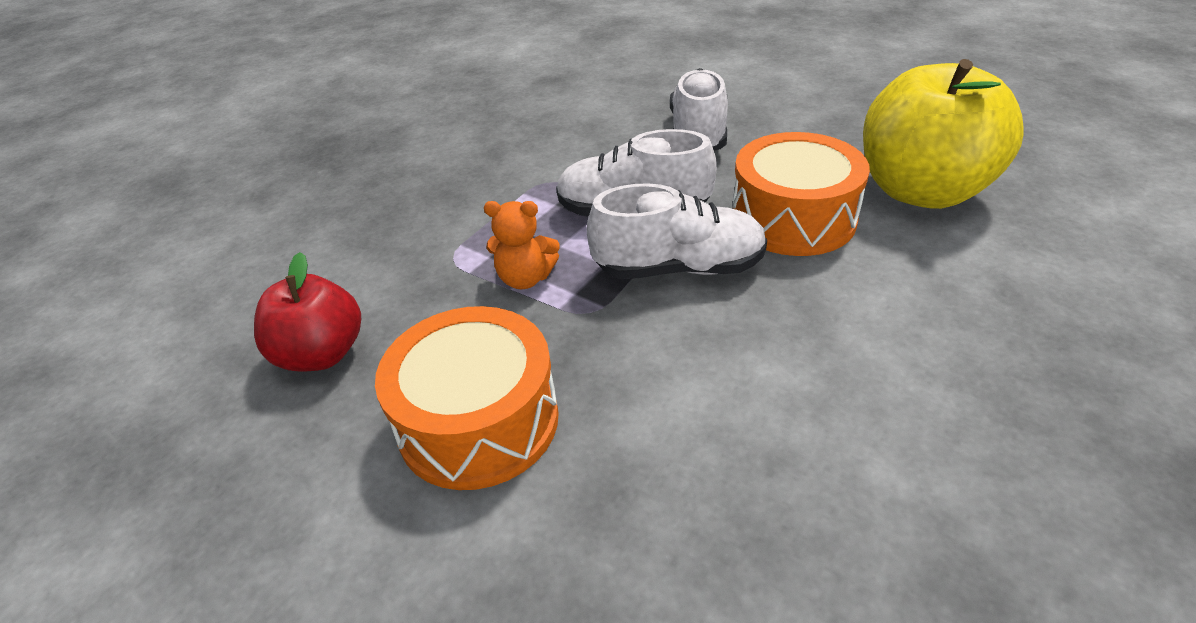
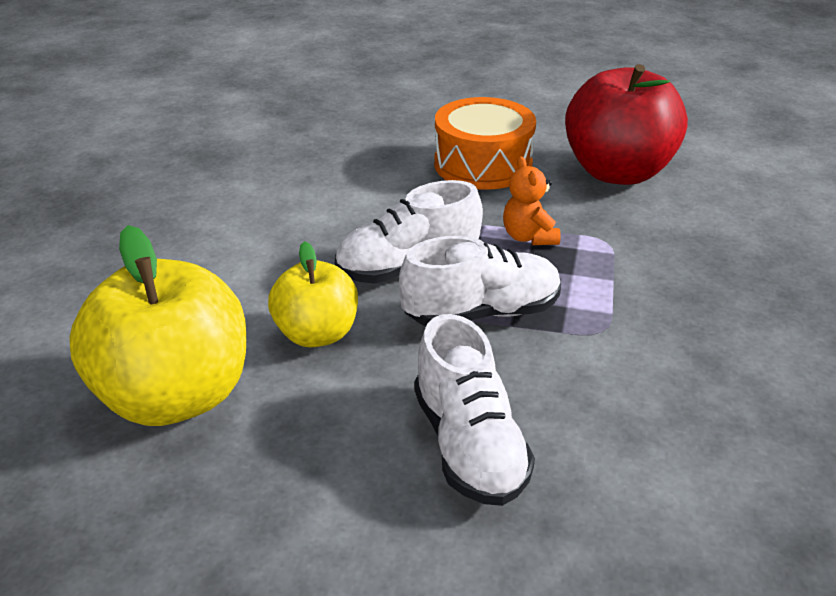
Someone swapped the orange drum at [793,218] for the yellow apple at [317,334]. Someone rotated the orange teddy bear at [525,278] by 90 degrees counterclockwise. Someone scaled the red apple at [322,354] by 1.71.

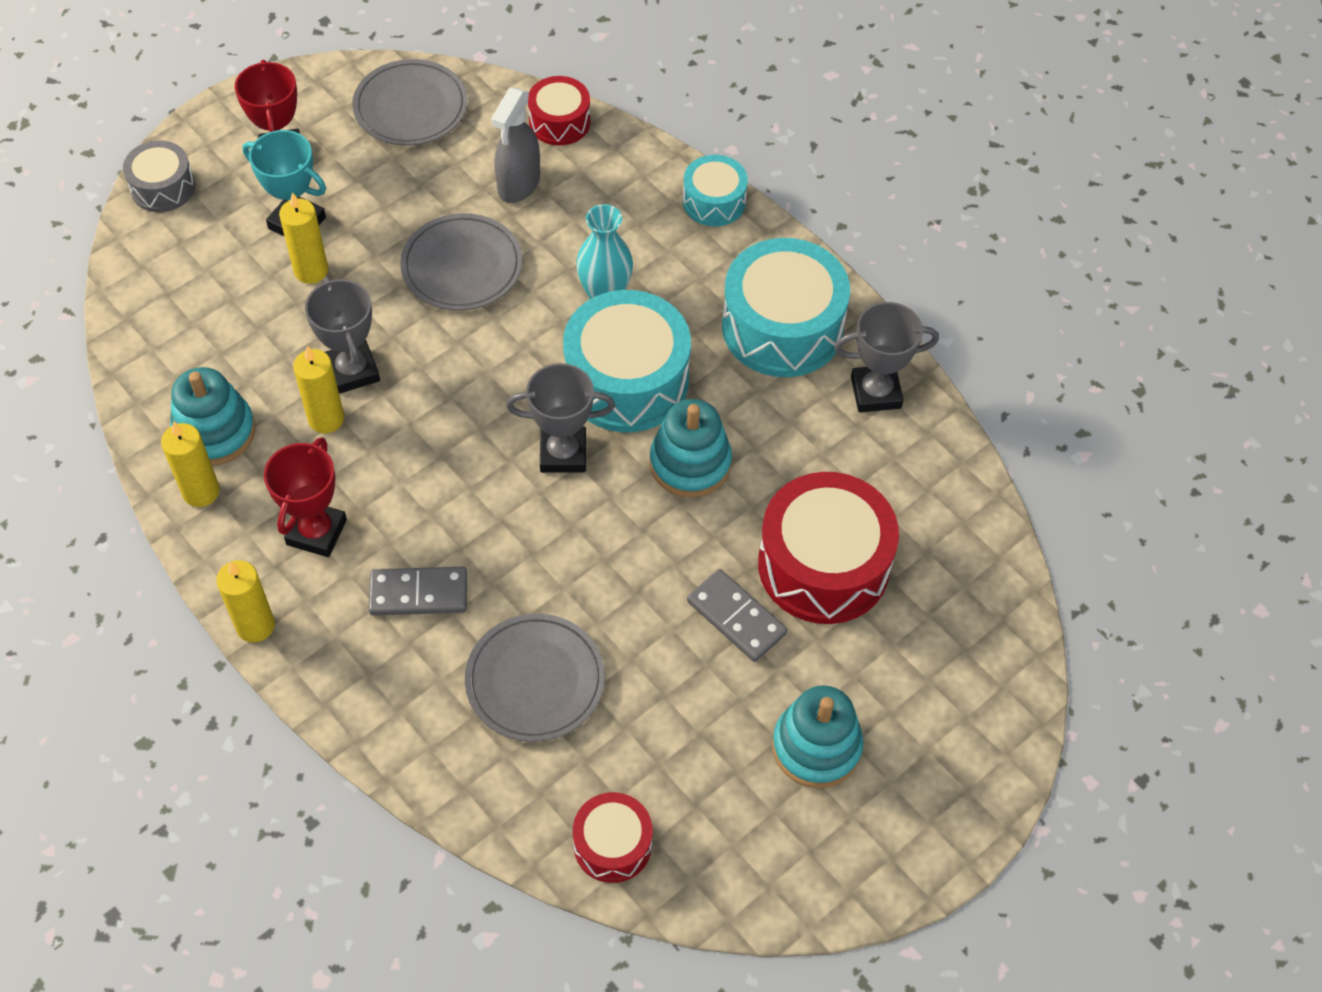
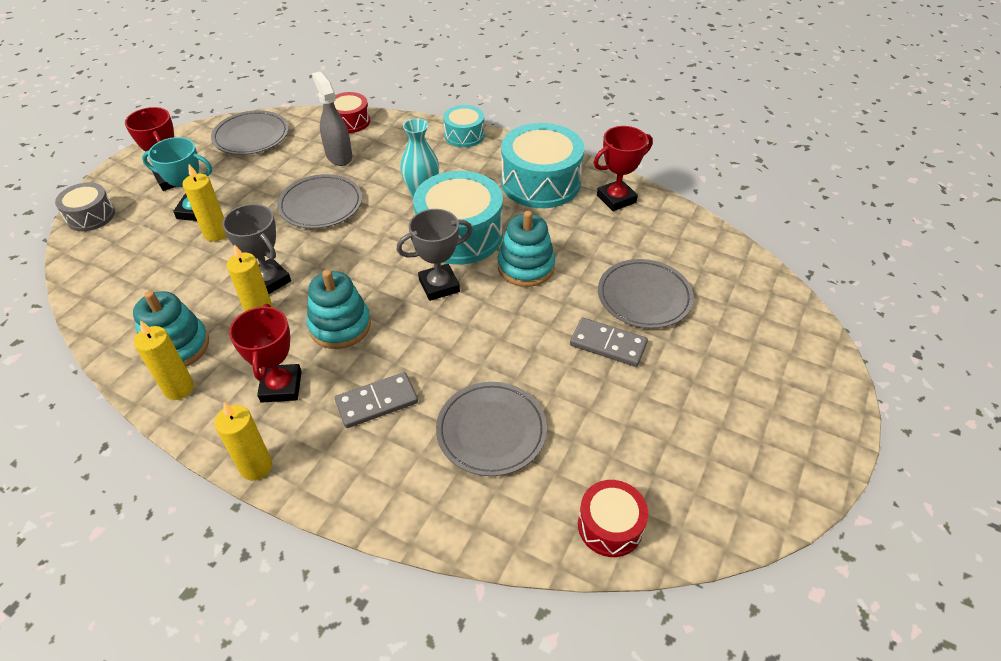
Someone carried the turquoise stacking toy from [816,747] to [340,326]. Someone swapped the red drum at [823,565] for the grey plate at [644,296]. Someone repainted the grey trophy at [876,392], which became the red trophy at [616,199]. Someone rotated the grey spray bottle at [518,184] by 150 degrees clockwise.

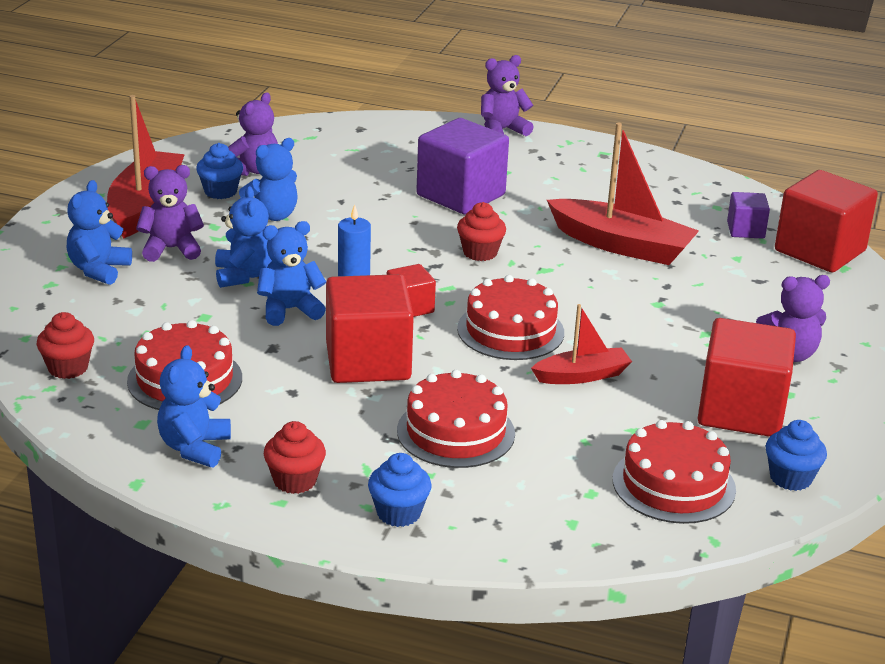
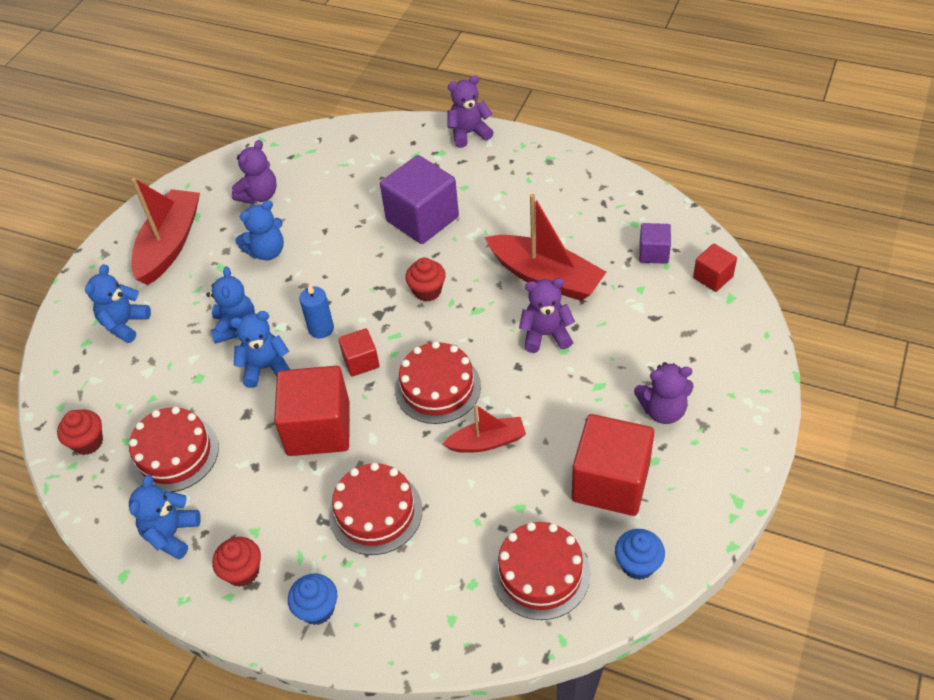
Someone took away the blue cupcake at [220,191]. Someone carried the purple teddy bear from [171,249] to [546,335]. Someone scaled the red cube at [820,251] by 0.51.

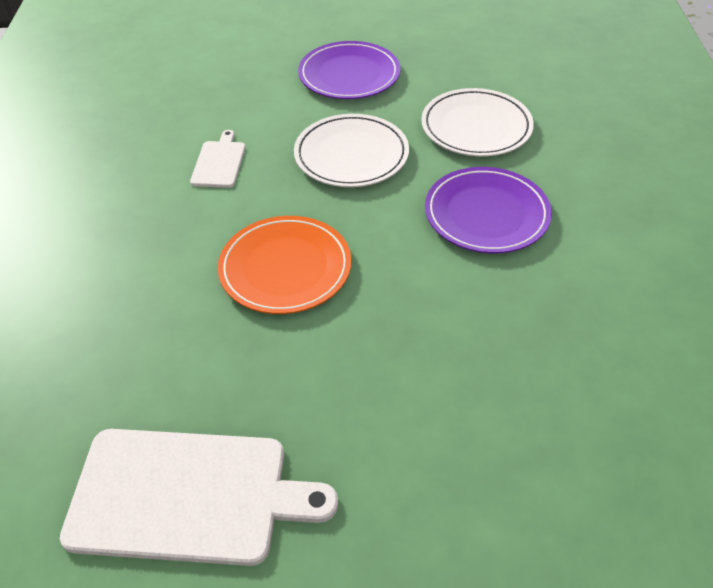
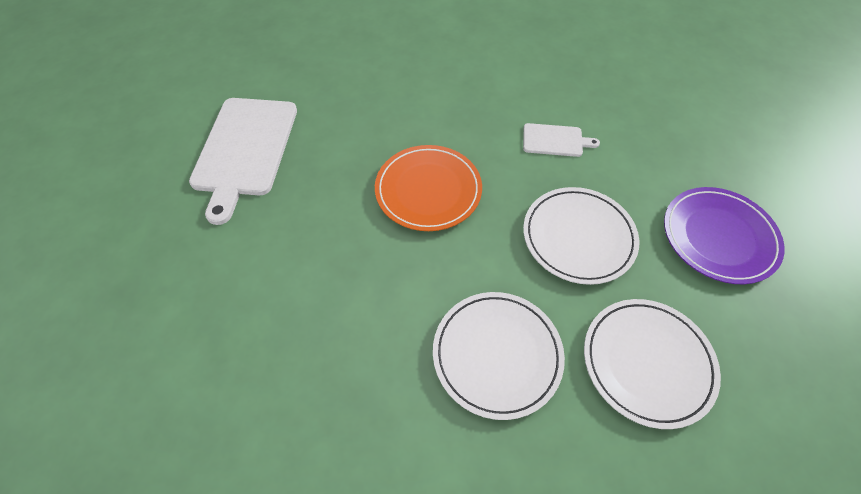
Someone repainted the purple plate at [486,214], which became the white plate at [497,354].

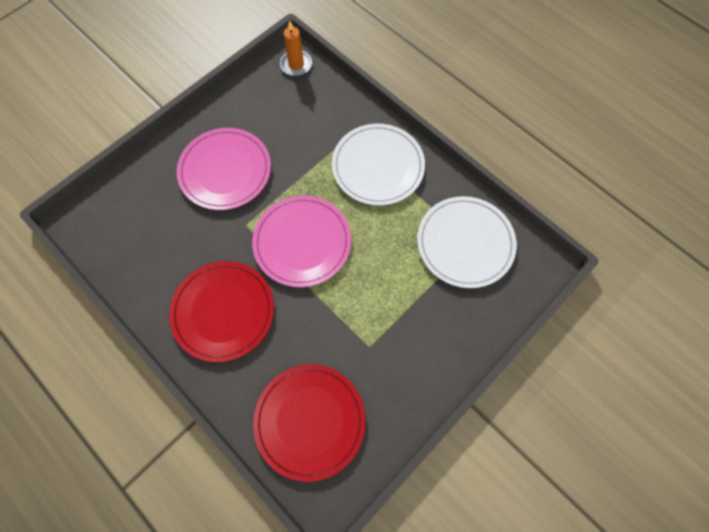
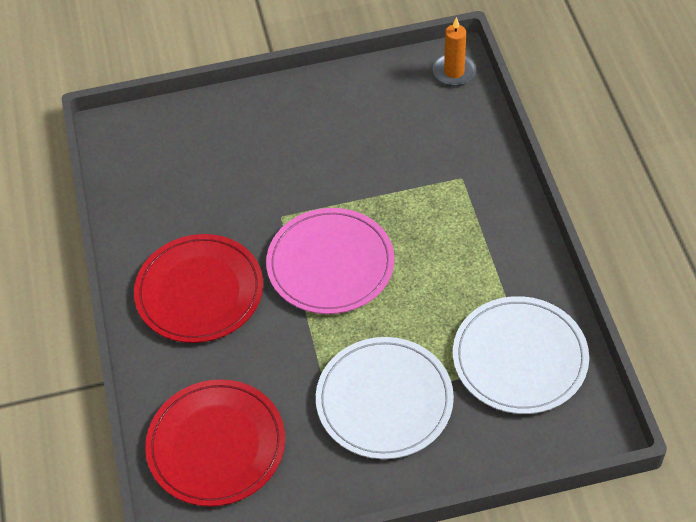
Someone took away the pink plate at [225,170]. Someone carried the white plate from [378,166] to [384,400].

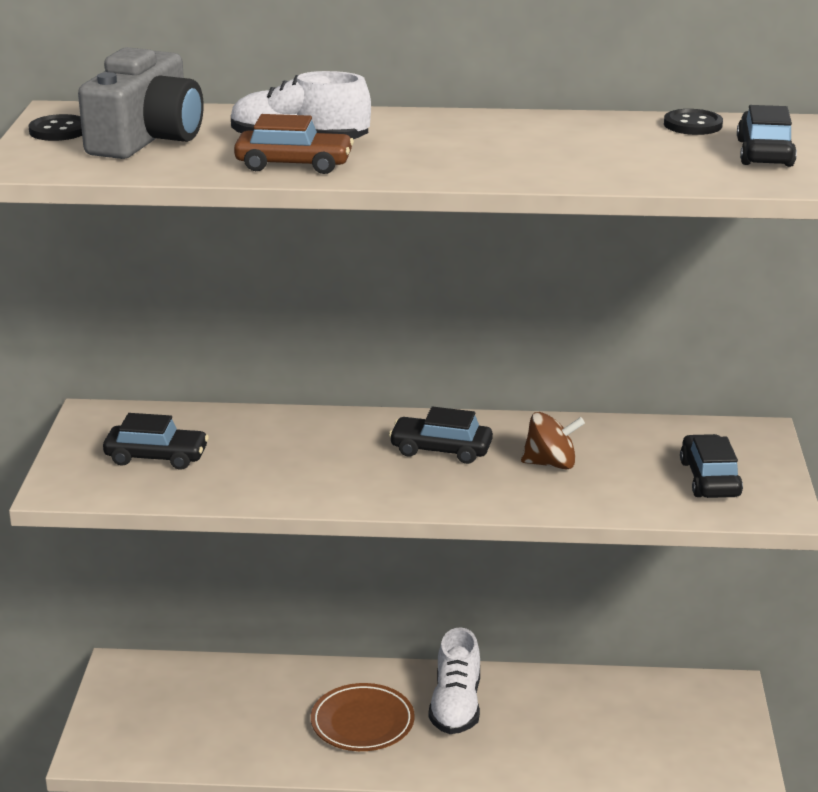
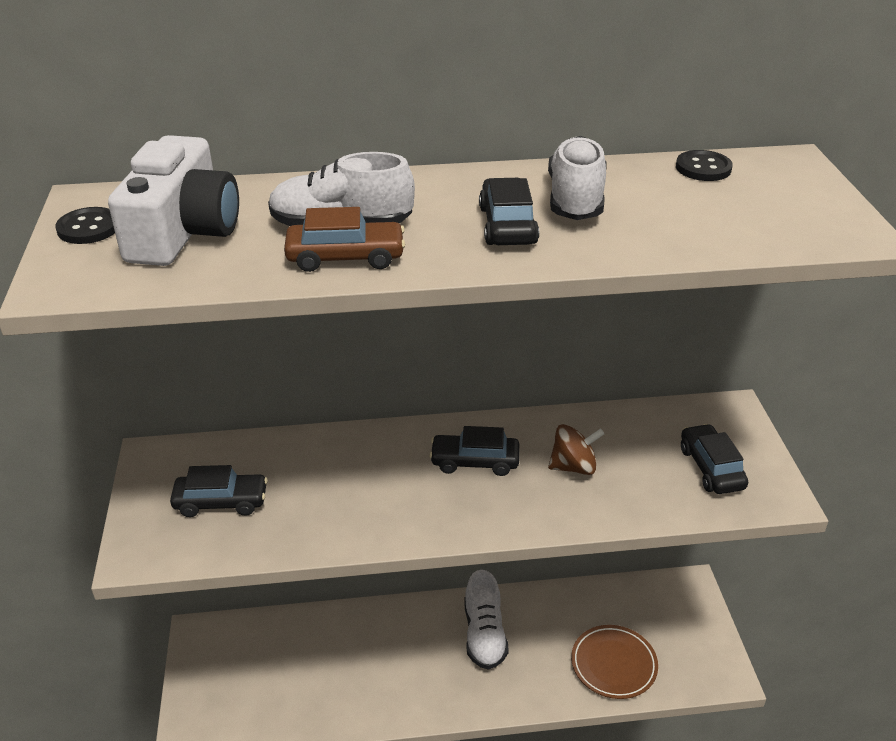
Someone put down the white shoe at [575,199]. Someone carried the brown plate from [362,722] to [613,664]. Someone carried the black car from [764,153] to [507,225]. Someone repainted the grey camera at [147,138], which became the white camera at [184,232].

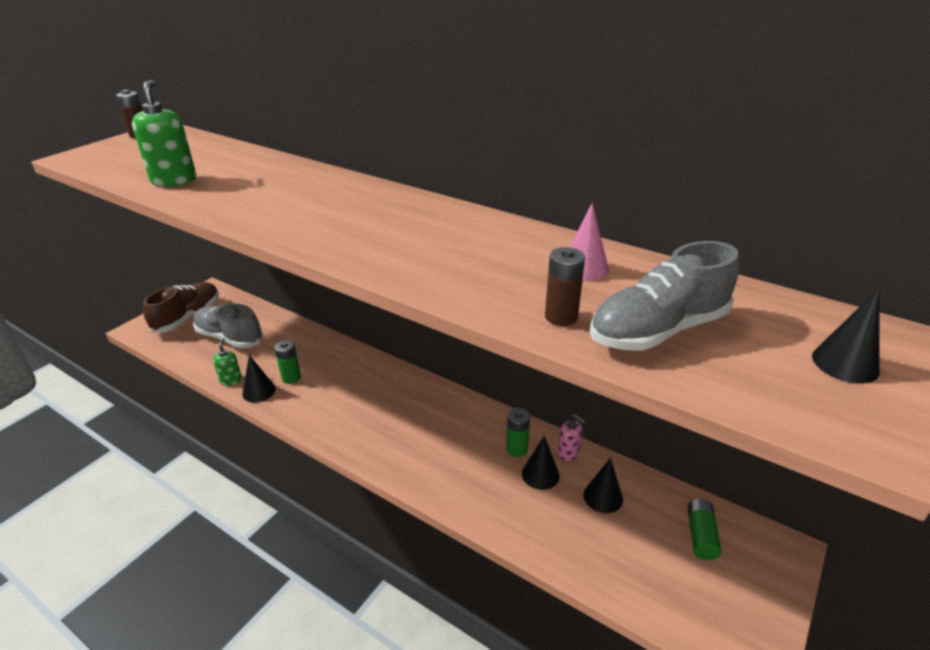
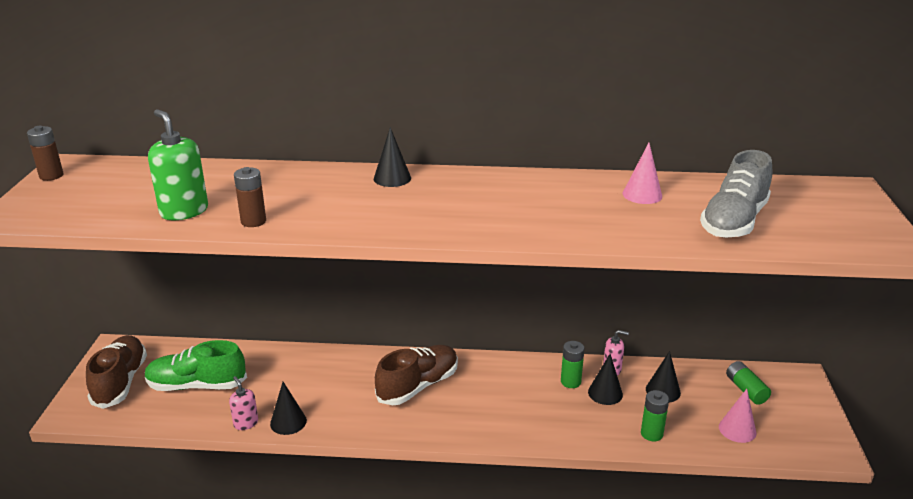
Someone put down the brown shoe at [418,386]. Someone put down the pink cone at [737,429]. Someone carried the green battery from [291,378] to [651,434]. Someone carried the brown battery from [561,317] to [253,221]. Someone carried the black cone from [845,363] to [392,178]. Someone repainted the grey shoe at [229,337], which became the green shoe at [197,385]. Someone repainted the green soap dispenser at [231,380], which became the pink soap dispenser at [246,423].

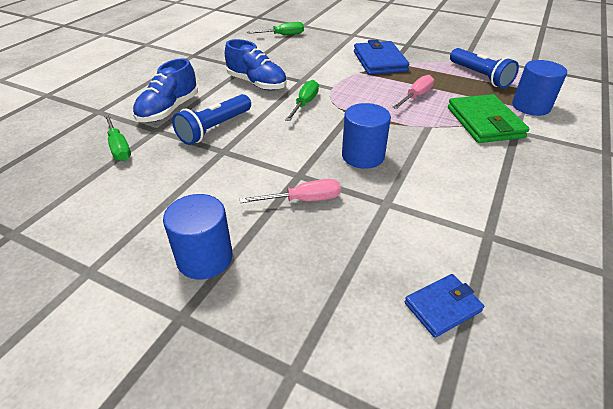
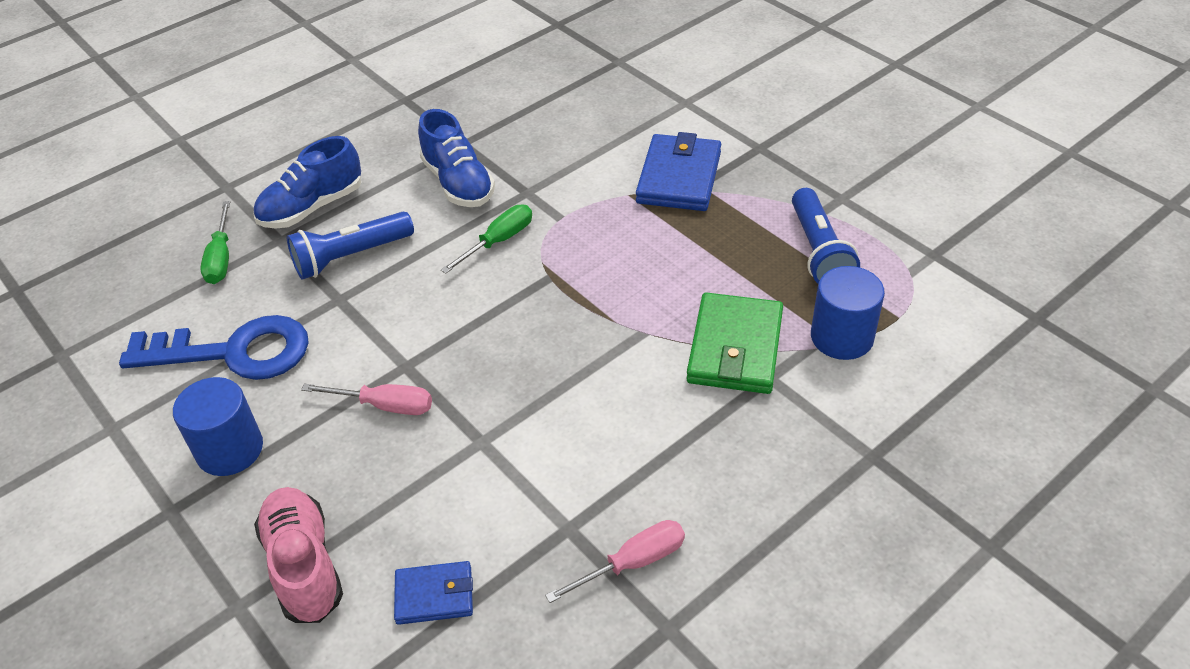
Someone took away the green screwdriver at [283,35]. Someone took away the blue cylinder at [363,156]. Someone put down the blue key at [233,352]. Someone put down the pink shoe at [304,565]. Someone carried the pink screwdriver from [416,96] to [633,563].

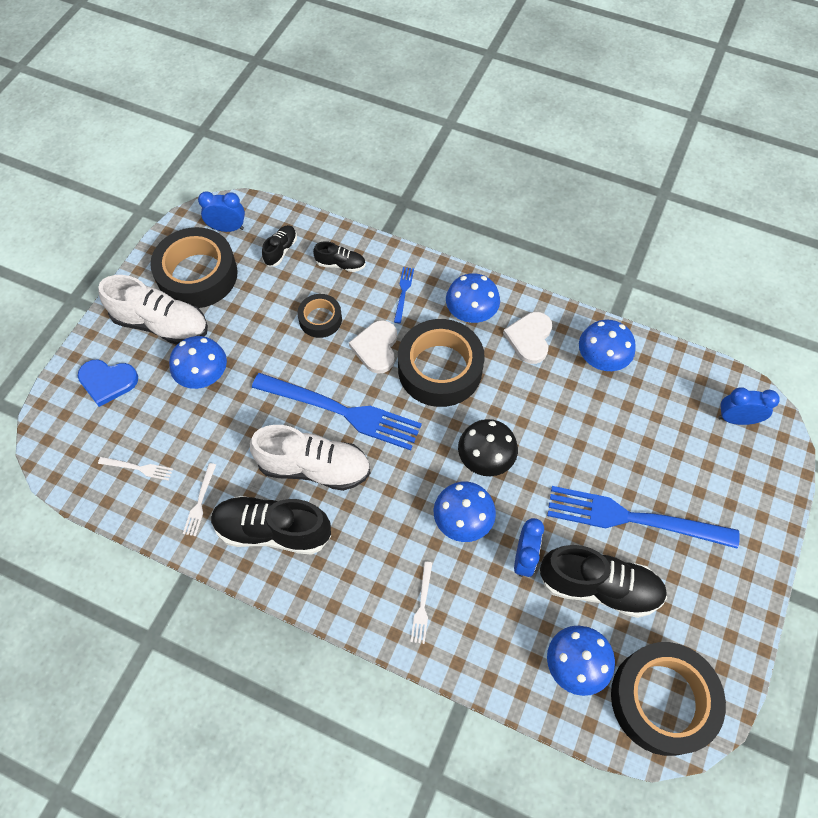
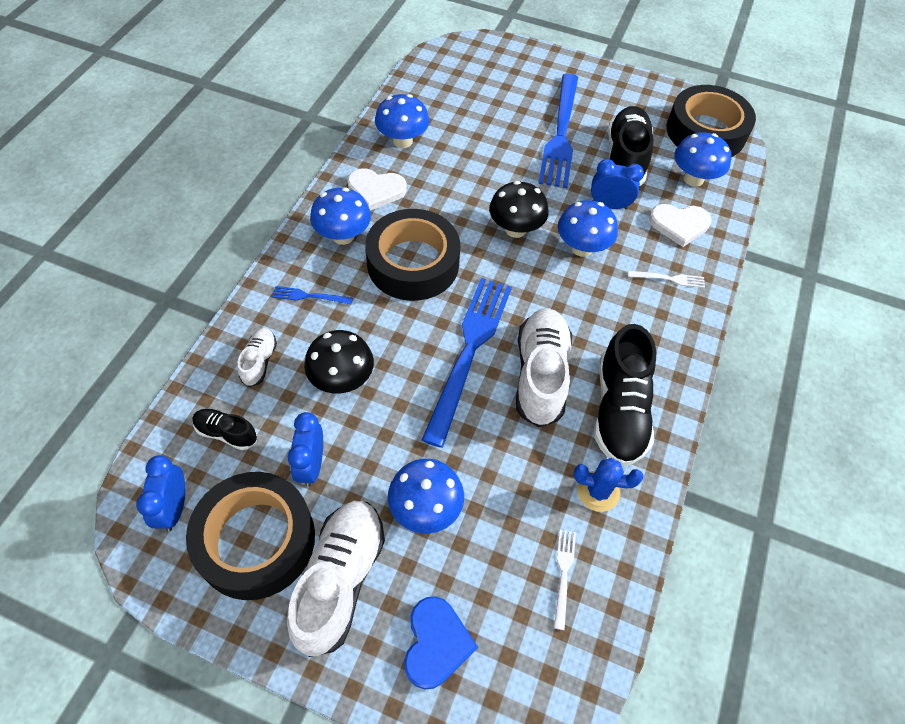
Someone carried the white heart from [376,348] to [679,225]. Someone carried the blue clock from [736,419] to [311,465]. Someone swapped the white fork at [200,502] for the blue cactus at [598,491]. Someone swapped the black tape at [320,319] for the black mushroom at [342,380]. Someone repainted the black shoe at [340,264], which became the white shoe at [259,361].

